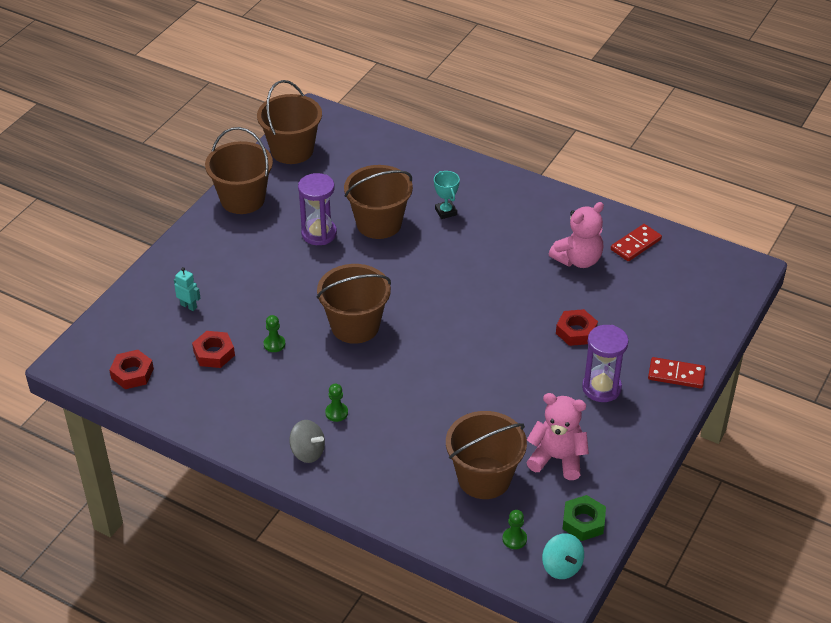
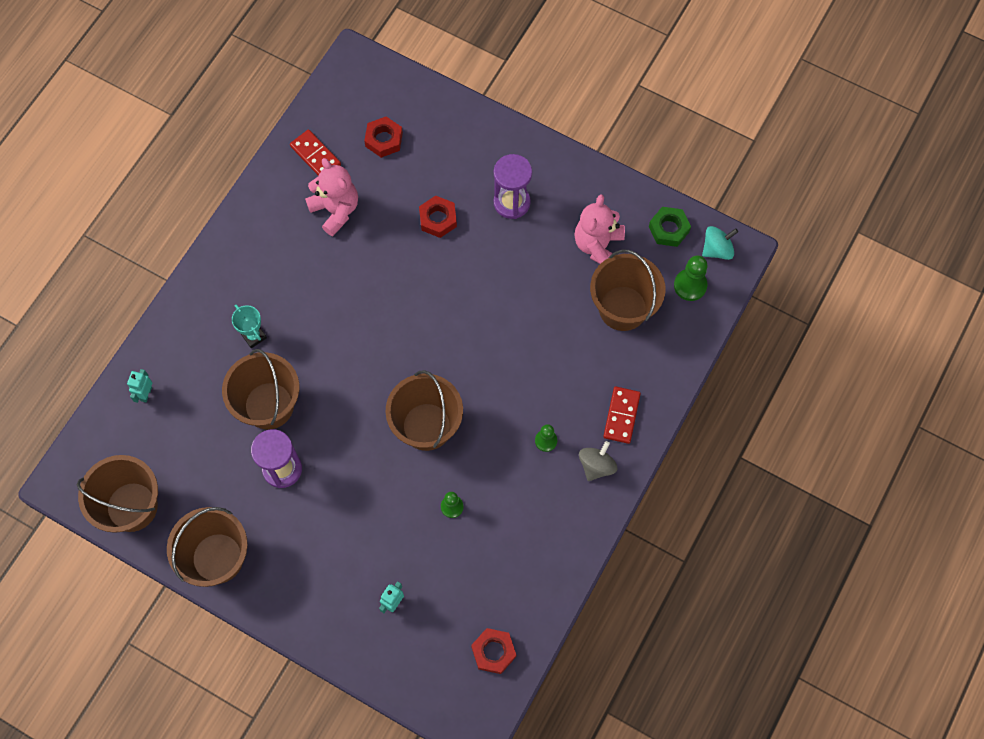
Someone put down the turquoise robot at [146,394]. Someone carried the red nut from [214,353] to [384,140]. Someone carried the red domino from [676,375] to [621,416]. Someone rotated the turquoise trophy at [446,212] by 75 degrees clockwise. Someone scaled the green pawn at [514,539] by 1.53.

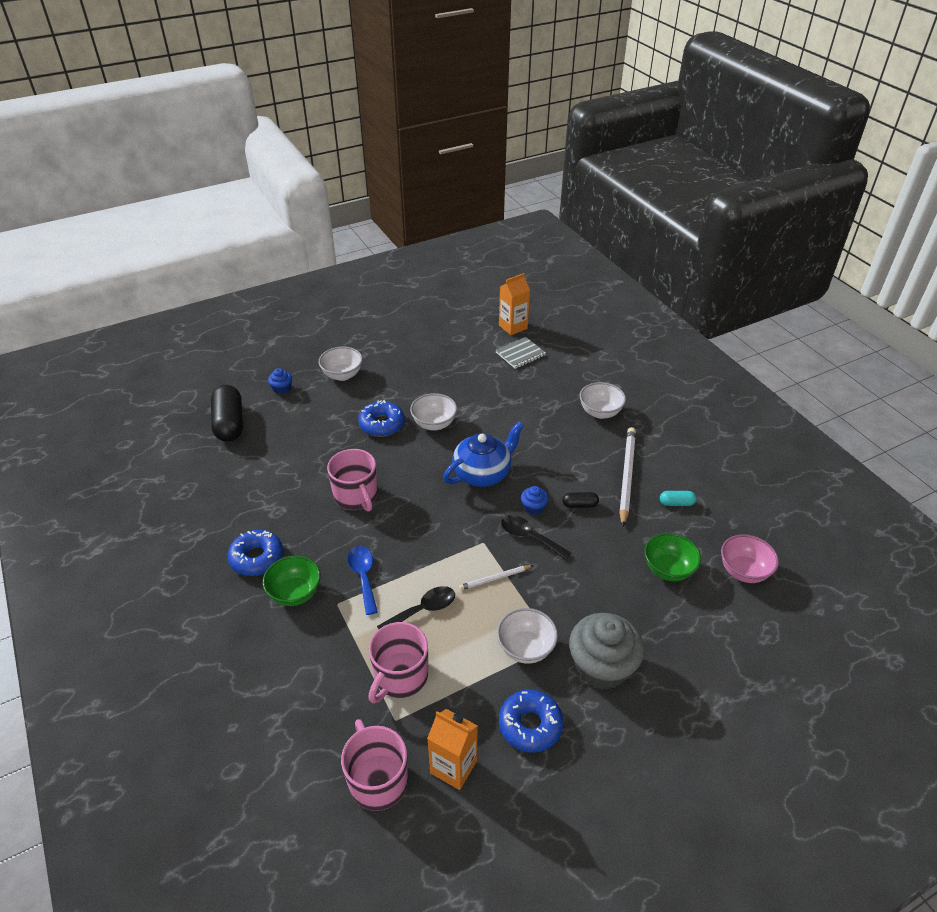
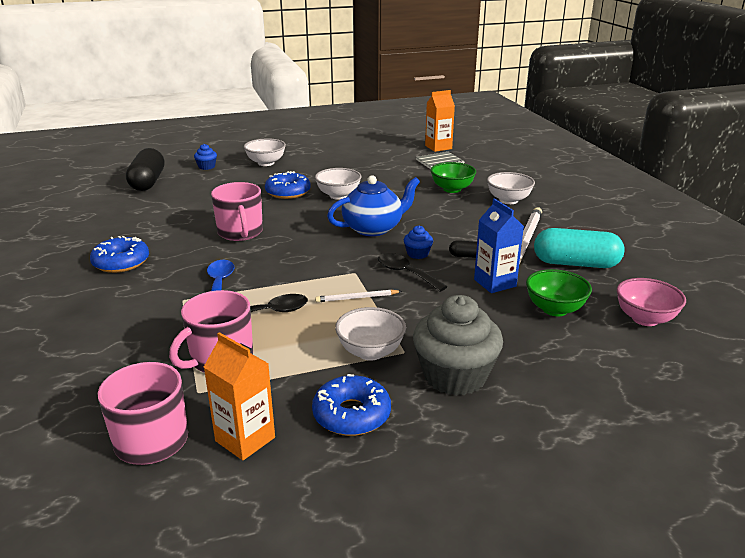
Someone put down the blue carton at [495,283]. Someone carried the green bowl from [295,593] to [452,189]. Someone scaled the turquoise capsule at [676,503] by 2.16.

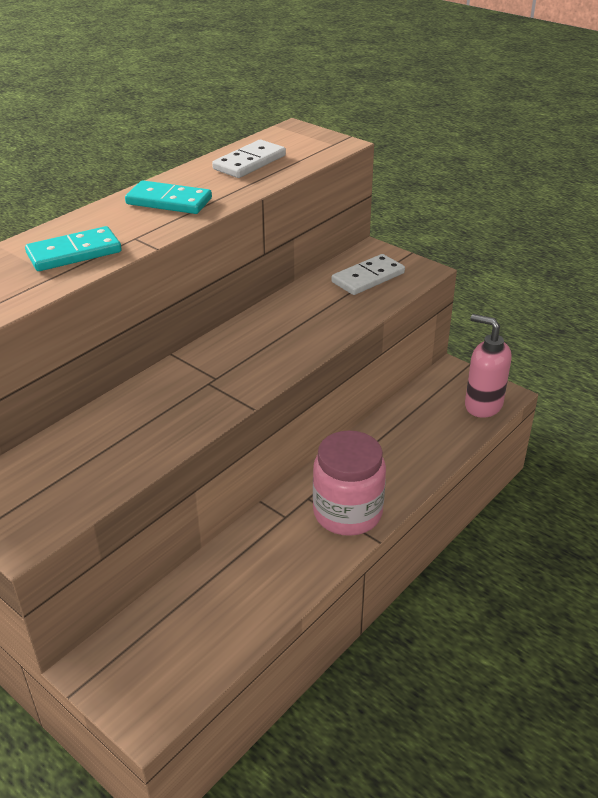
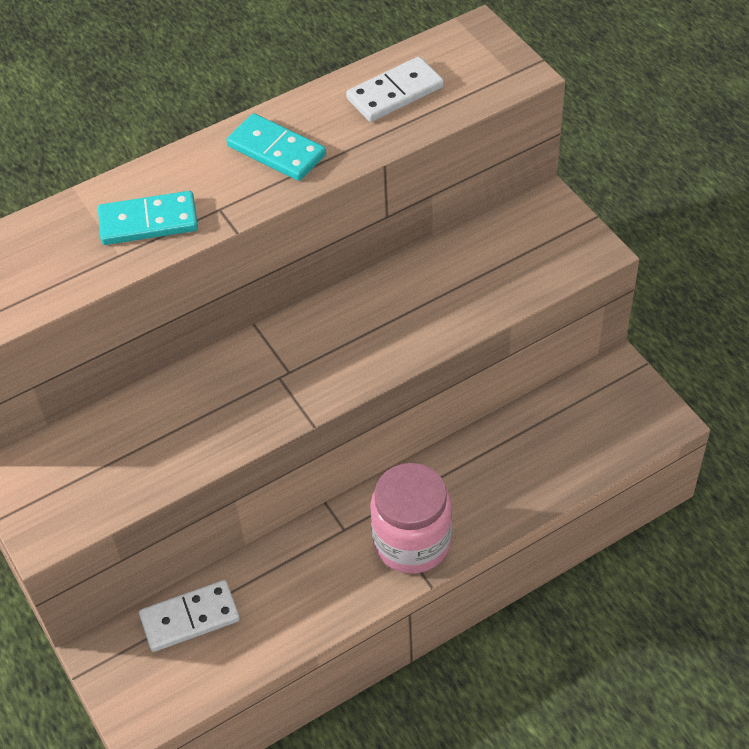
Someone took away the pink soap dispenser at [482,405]. Someone carried the white domino from [368,277] to [190,618].

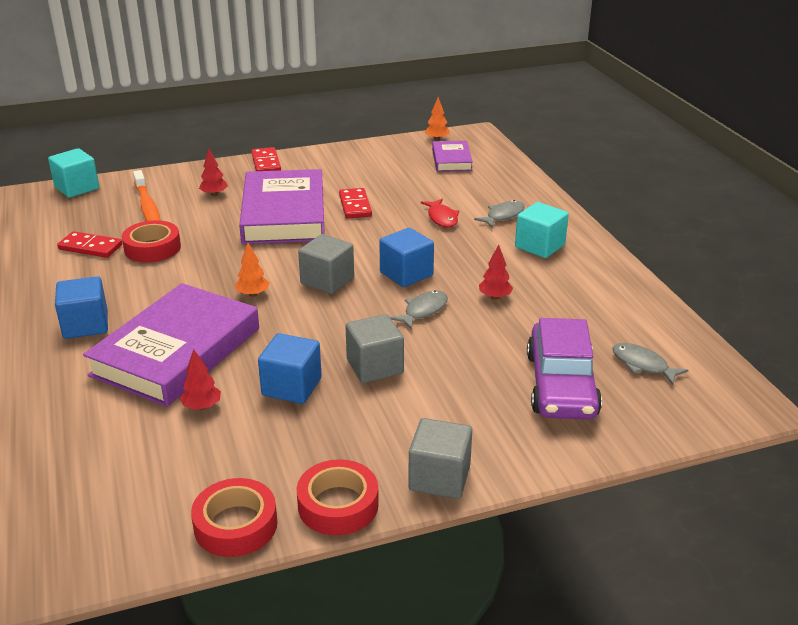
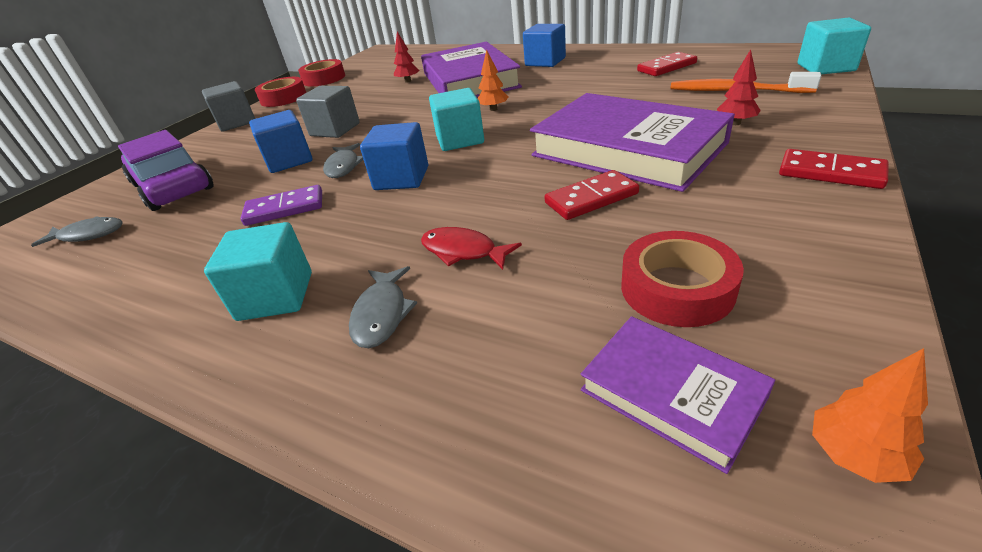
Someone carried the red tape from [152,248] to [677,288]. Someone carried the blue cube from [291,387] to [289,160]. Someone swapped the red tree at [495,297] for the purple domino at [285,209]. Someone repainted the grey cube at [327,281], which became the turquoise cube at [460,140]. Someone rotated the red domino at [355,206] by 60 degrees counterclockwise.

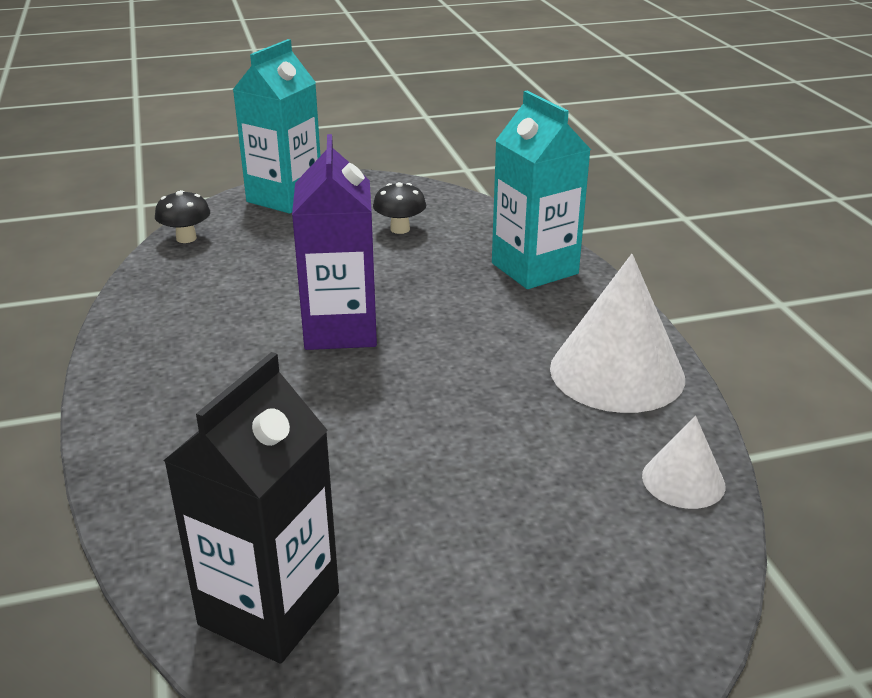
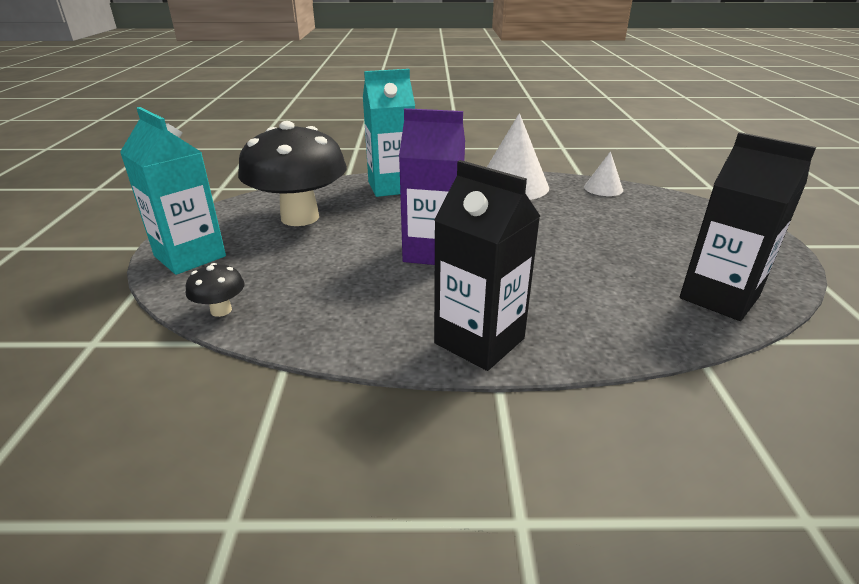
Someone put down the black carton at [479,341]. Someone scaled the black mushroom at [400,229] by 2.47.

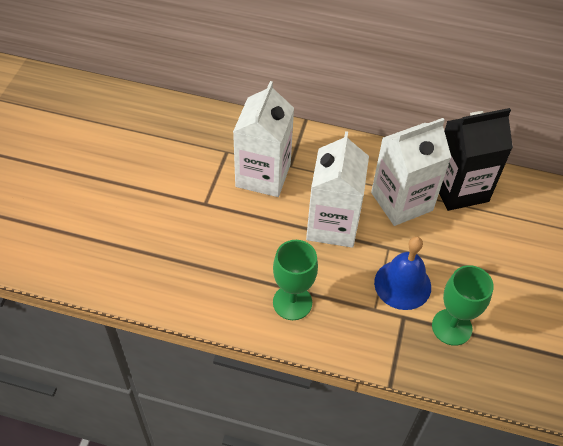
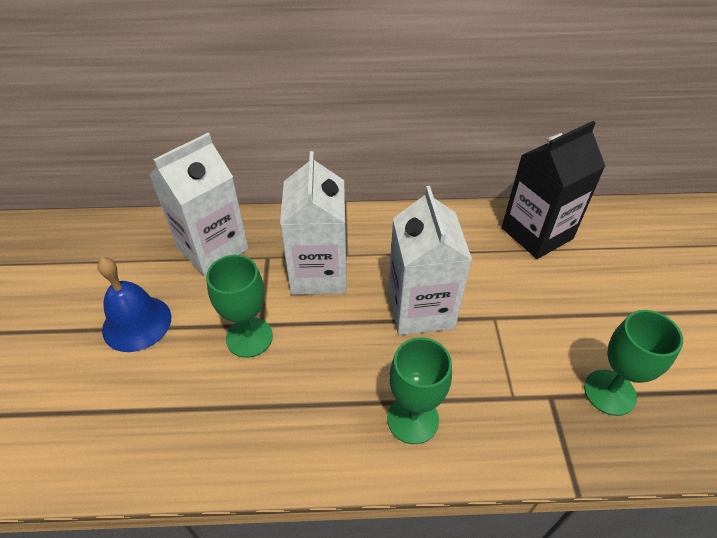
Someone put down the green goblet at [249,337]. Someone carried the white carton from [401,201] to [212,248]. Someone carried the blue bell from [402,284] to [137,323].

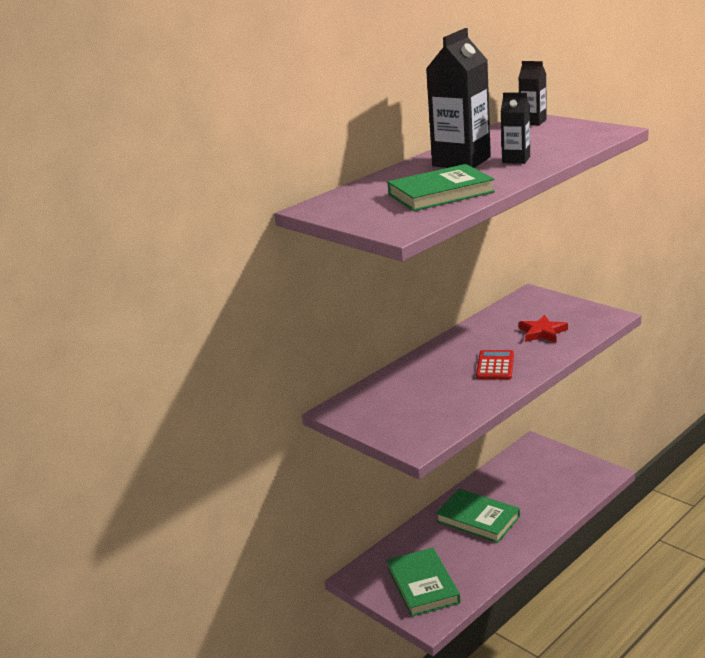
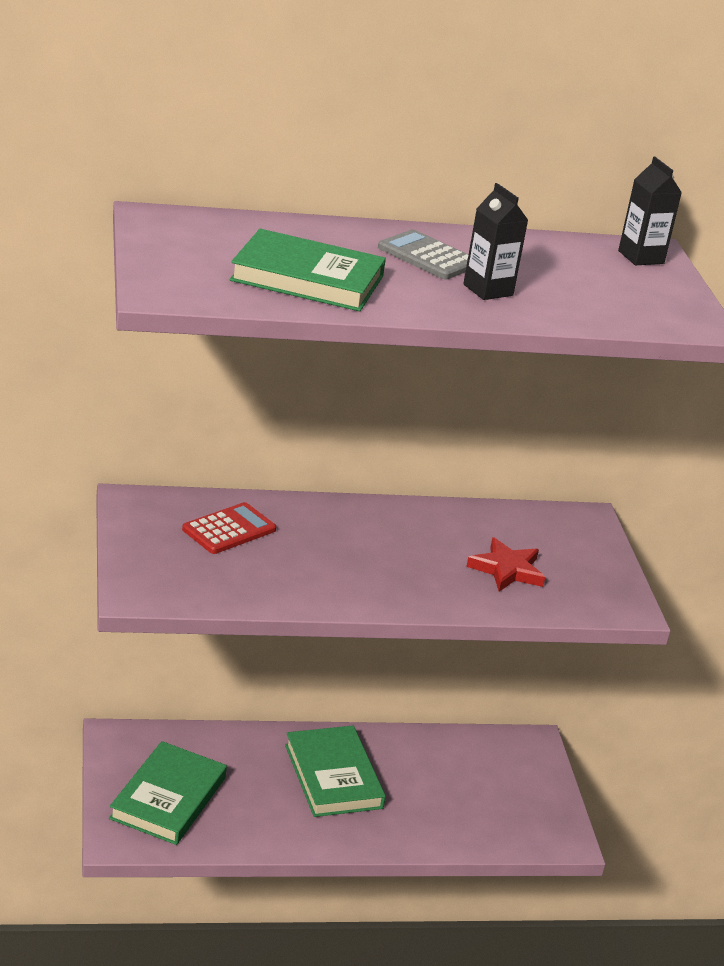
Someone carried the red calculator from [495,366] to [229,529]. Someone swapped the black carton at [461,162] for the grey calculator at [428,256].

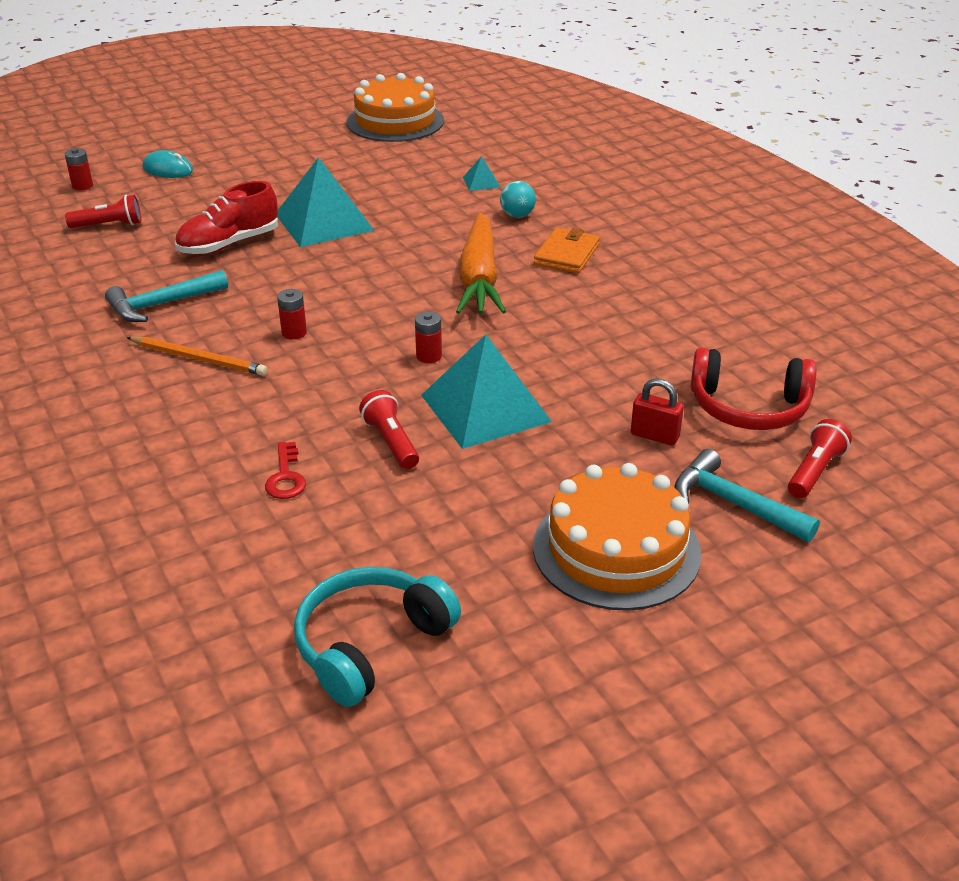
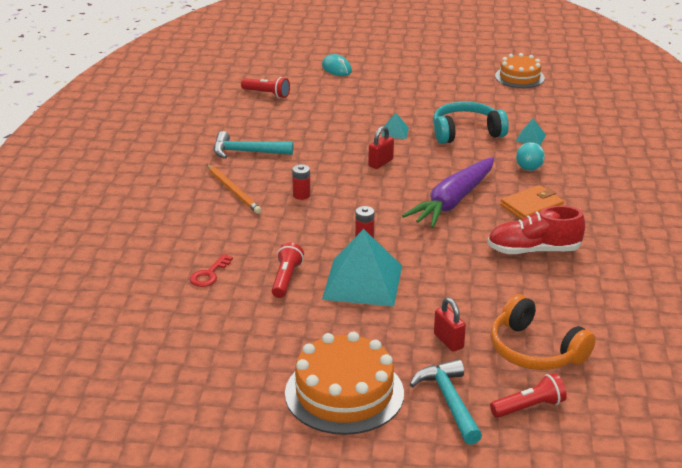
Someone took away the red battery at [82,186]. Someone put down the red padlock at [380,163]. Someone carried the red shoe from [229,244] to [533,250]. Someone carried the turquoise headphones from [371,645] to [466,132]. Someone repainted the orange carrot at [479,278], which became the purple carrot at [453,201]. Someone repainted the red headphones at [748,407], which became the orange headphones at [535,350]. Someone scaled the turquoise pyramid at [324,222] by 0.43. Someone scaled the orange cake at [395,121] by 0.64.

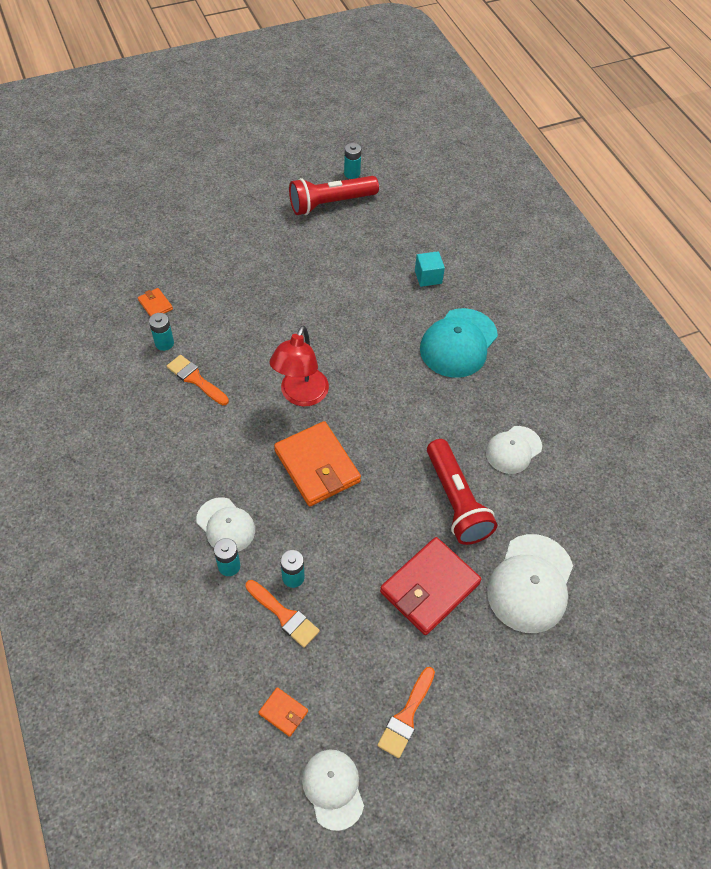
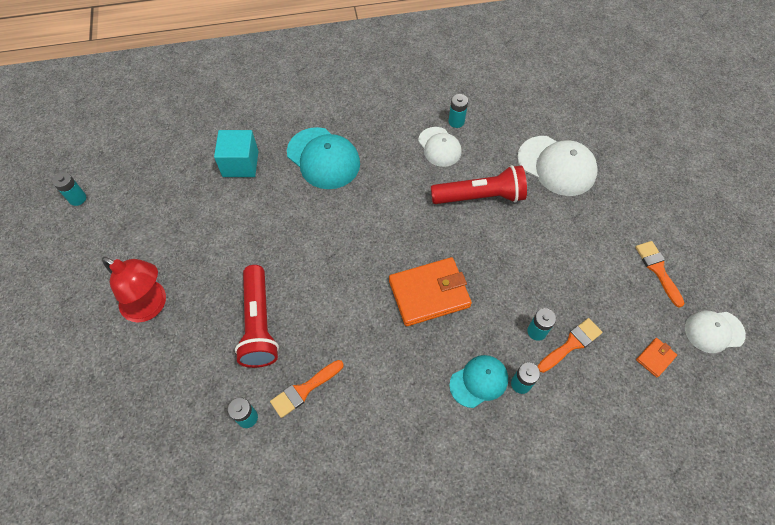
Someone took away the orange wallet at [155,305]. Someone took away the red wallet at [429,588]. Someone put down the turquoise battery at [456,121]. Someone carried the red lamp from [301,395] to [151,306]. Someone carried the red flashlight from [330,203] to [259,324]. Someone repainted the white cap at [226,525], which became the turquoise cap at [479,381]. Someone rotated the orange brush at [406,716] by 150 degrees counterclockwise. Someone scaled the turquoise cube at [428,277] by 1.51.

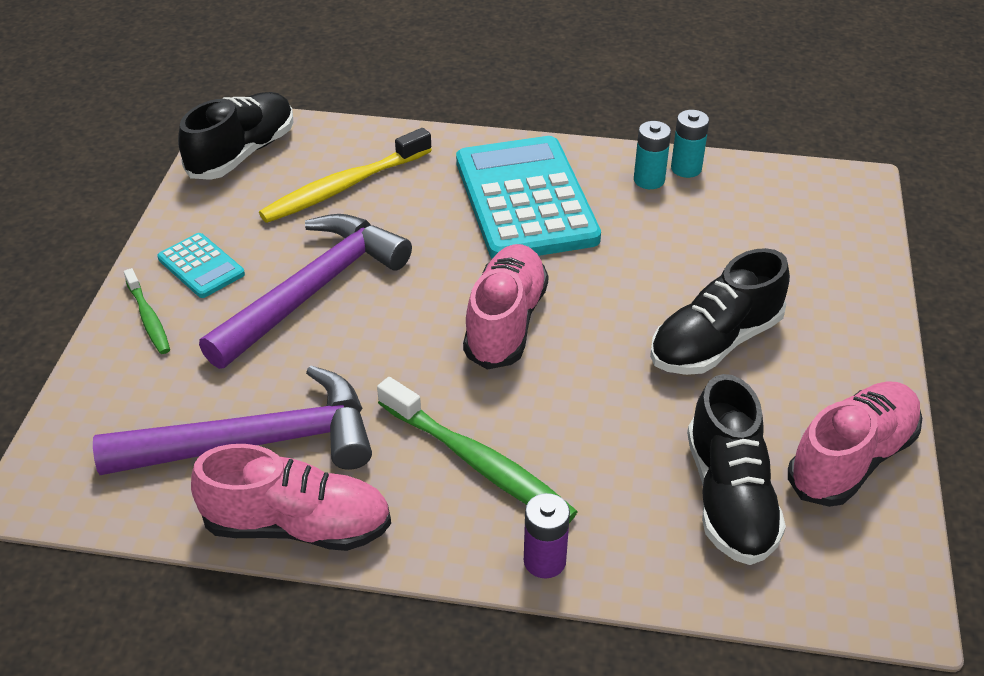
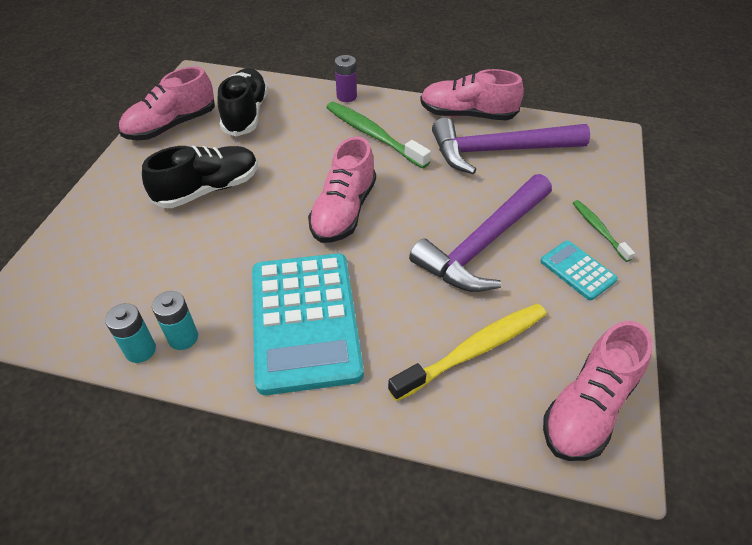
Someone repainted the black shoe at [242,153], which became the pink shoe at [588,408].

